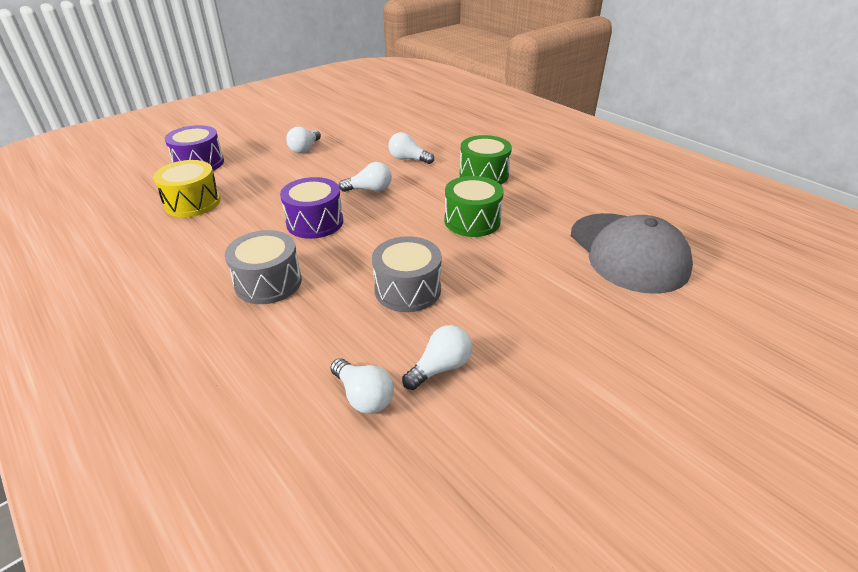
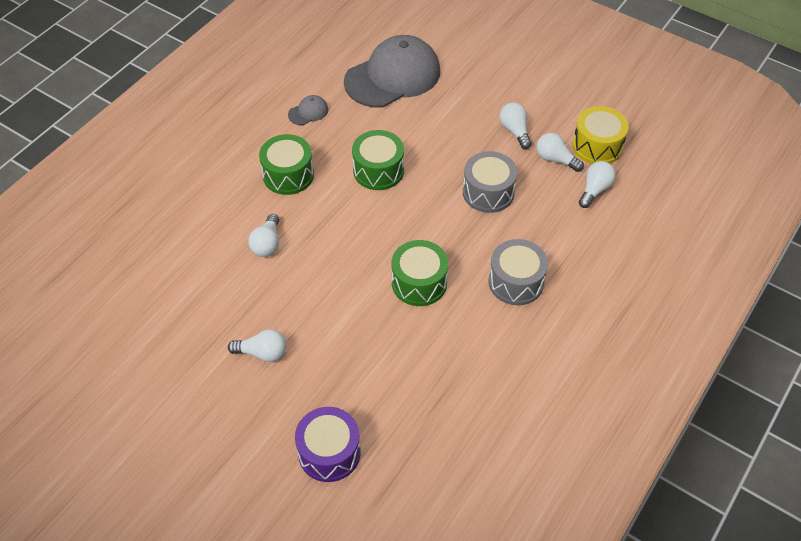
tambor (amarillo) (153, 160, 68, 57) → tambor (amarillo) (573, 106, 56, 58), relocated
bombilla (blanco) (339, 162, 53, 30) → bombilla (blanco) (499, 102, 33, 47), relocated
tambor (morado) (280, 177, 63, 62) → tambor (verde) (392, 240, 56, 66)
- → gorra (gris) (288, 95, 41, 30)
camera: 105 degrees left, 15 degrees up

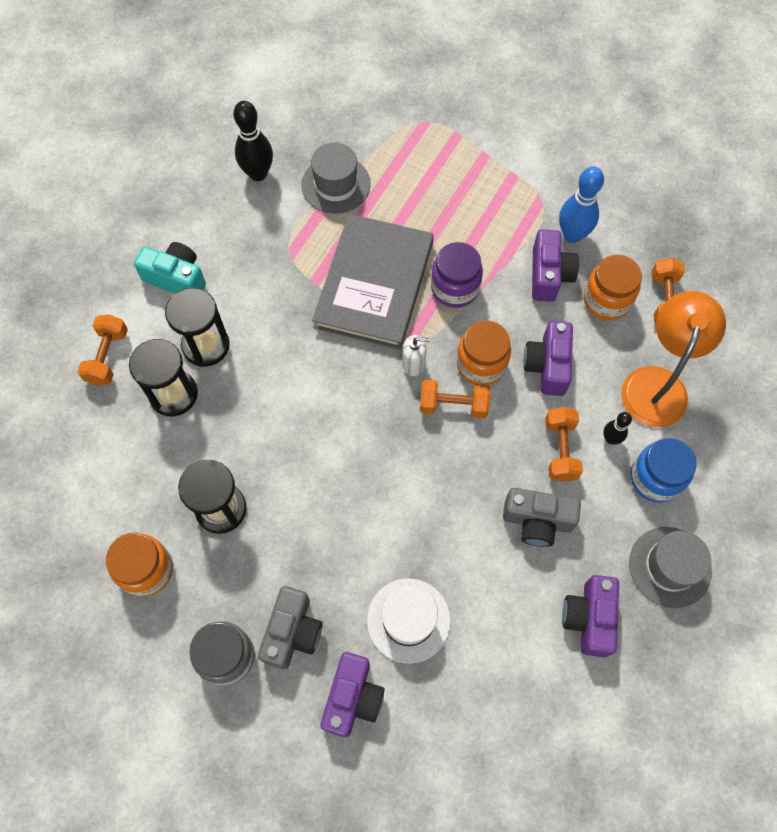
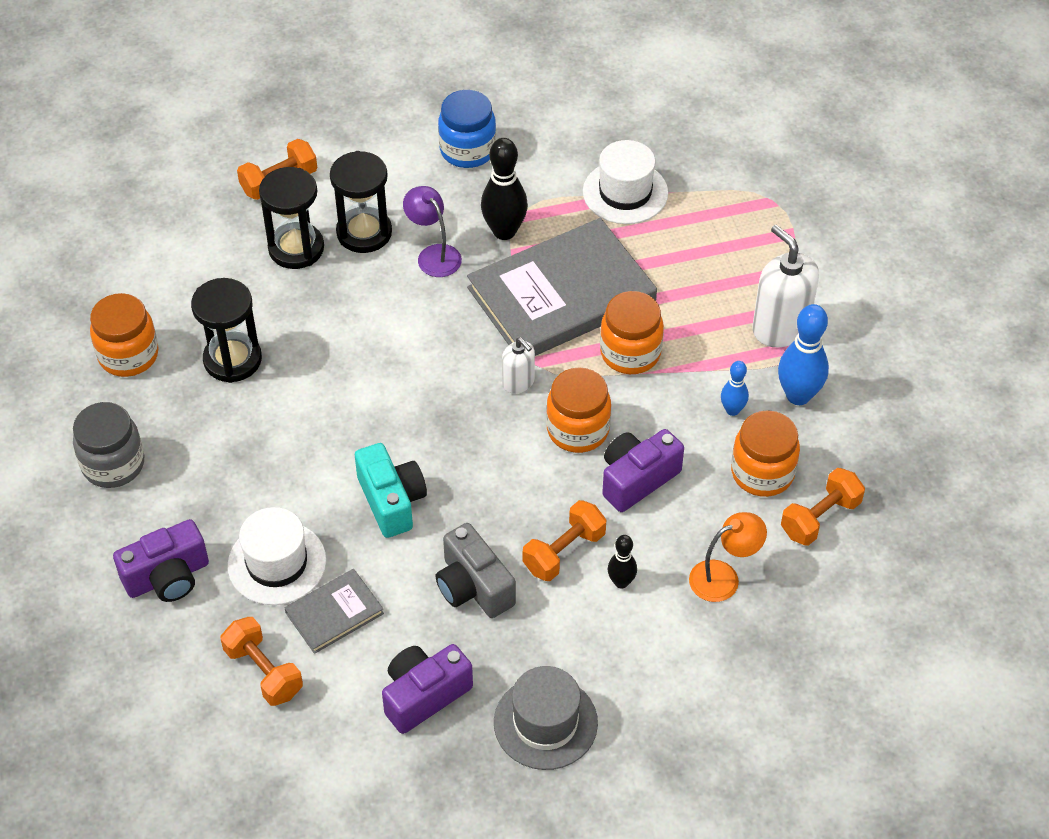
bolo (negro) (233, 101, 40, 80) → bolo (negro) (481, 138, 47, 102), relocated
sombrero (gris) (302, 142, 69, 72) → sombrero (blanco) (583, 140, 85, 84)
cámara (morado) (532, 229, 47, 73) → bolo (azul) (721, 361, 28, 55)
cámara (turquesa) (134, 242, 72, 52) → cámara (turquesa) (355, 443, 72, 95), relocated
tarro (morado) (431, 242, 52, 66) → tarro (naranja) (600, 291, 64, 83)
lámpara (naranja) (621, 291, 105, 136) → lámpara (naranja) (689, 512, 78, 90), x0.57
mancuerna (naranja) (420, 379, 70, 39) → mancuerna (naranja) (220, 617, 83, 89), relocated
tarro (azul) (631, 438, 66, 65) → tarro (azul) (438, 90, 58, 78), relocated
cámara (gris) (258, 586, 65, 83) → -
- → lámpara (morado) (403, 186, 59, 91)
- → dispensador de jabón (blanco) (753, 225, 66, 122)
- → libro (gris) (285, 569, 99, 85)
camera: 45 degrees right, 15 degrees down

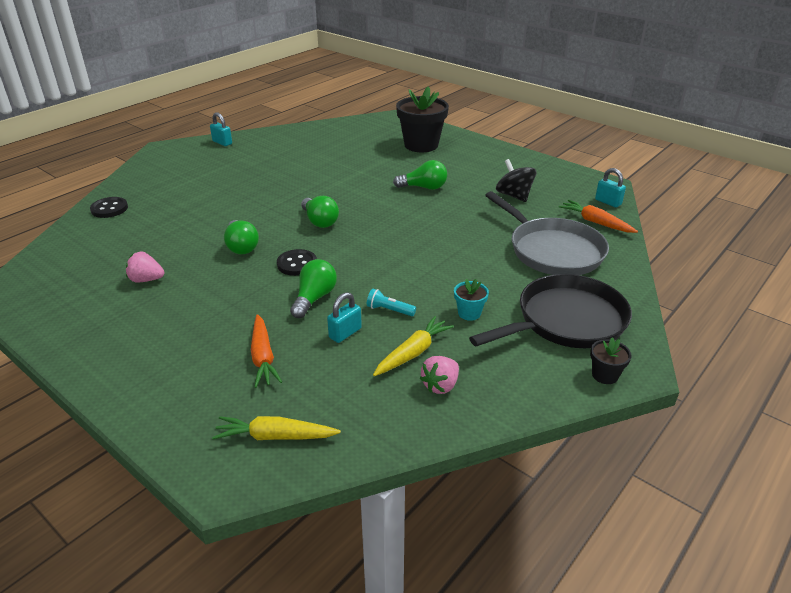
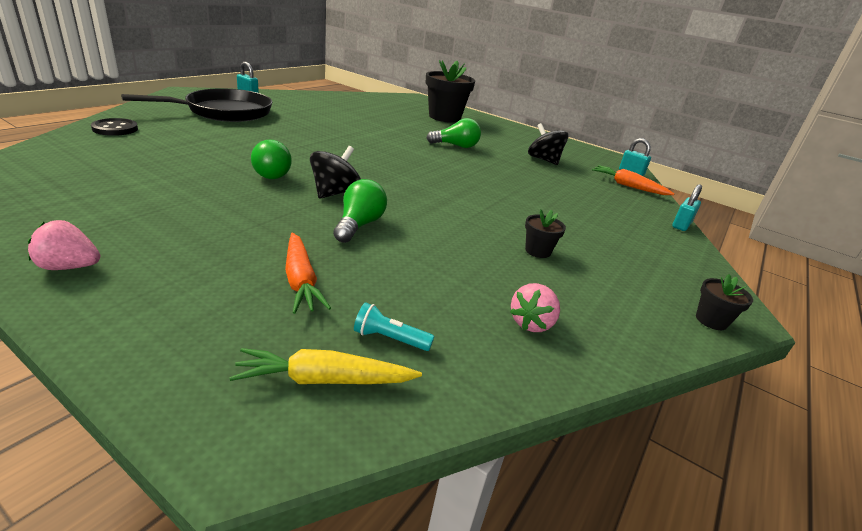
sartén (gris) (485, 191, 124, 84) → -
bombilla (verde) (301, 196, 38, 32) → -
botón (negro) (277, 249, 40, 27) → peonza (negro) (310, 146, 51, 53)
fresa (rosa) (126, 251, 38, 32) → fresa (rosa) (28, 220, 72, 50), relocated
sartén (negro) (469, 274, 163, 74) → sartén (negro) (121, 88, 151, 34), relocated
maceta (turquesa) (454, 279, 35, 42) → maceta (negro) (525, 209, 41, 49)
lámpara de mano (turquesa) (367, 289, 49, 27) → lámpara de mano (turquesa) (354, 302, 80, 49), relocated
candado (turquesa) (327, 292, 35, 51) → candado (turquesa) (672, 184, 30, 47), relocated
zanahoria (amarillo) (373, 316, 81, 60) → -
camera: 10 degrees left, 5 degrees down

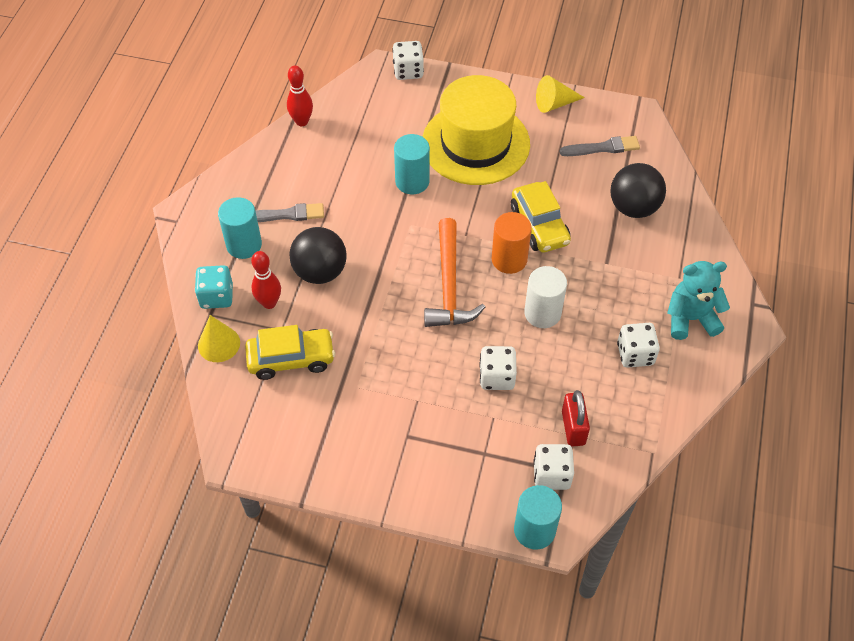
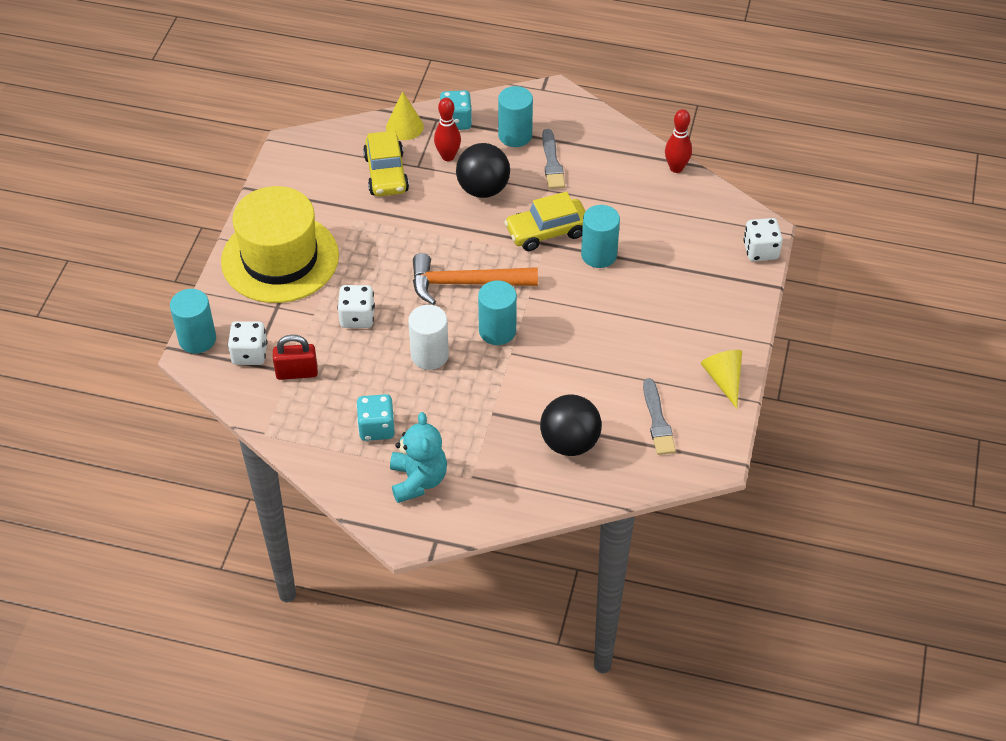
sombrero (amarillo) (422, 75, 108, 110) → sombrero (amarillo) (221, 186, 118, 117), relocated
coche (amarillo) (511, 181, 60, 72) → coche (amarillo) (504, 192, 82, 59), relocated
cilindro (naranja) (492, 212, 40, 62) → cilindro (turquesa) (478, 280, 39, 65)
dado (blanco) (617, 323, 43, 45) → dado (turquesa) (356, 394, 39, 47)
camera: 90 degrees right, 5 degrees down

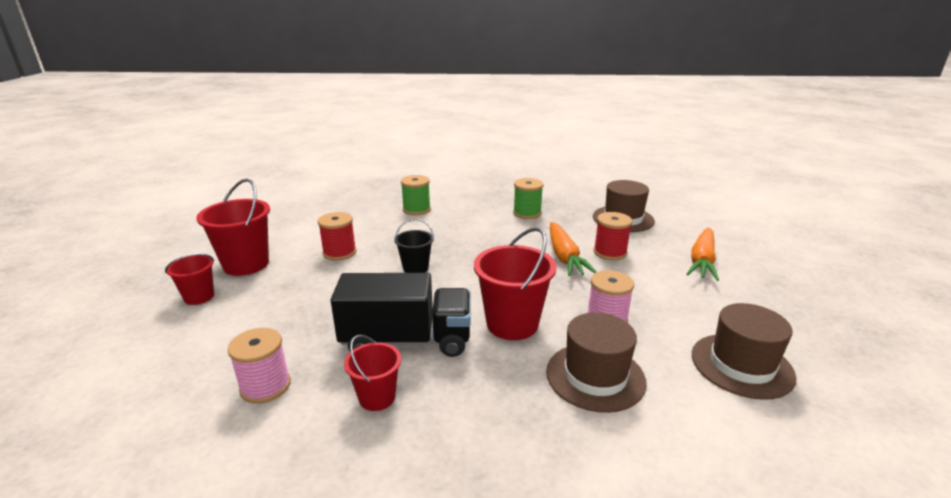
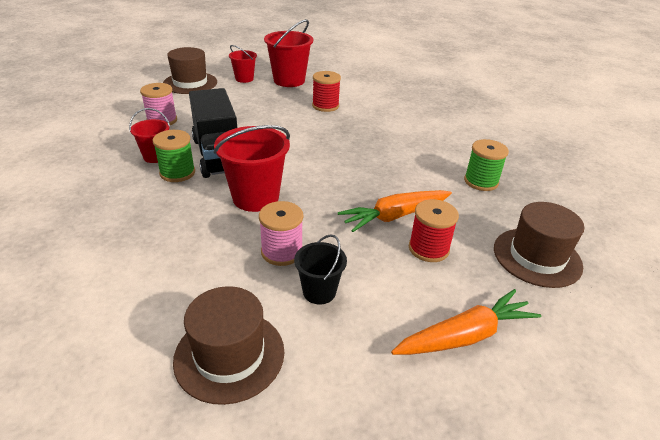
carrete (verde) (401, 175, 30, 40) → carrete (verde) (153, 130, 42, 52), relocated
balde (negro) (394, 218, 40, 55) → balde (negro) (294, 234, 53, 70), relocated
zanahoria (naranja) (687, 228, 32, 53) → zanahoria (naranja) (391, 289, 151, 66), 150 degrees clockwise
sombrero (marrón) (546, 313, 101, 100) → sombrero (marrón) (163, 47, 54, 47), relocated
camera: 70 degrees right, 10 degrees up

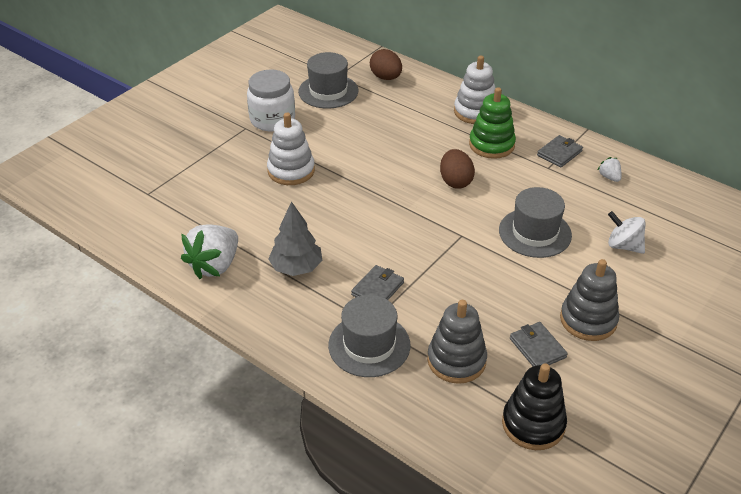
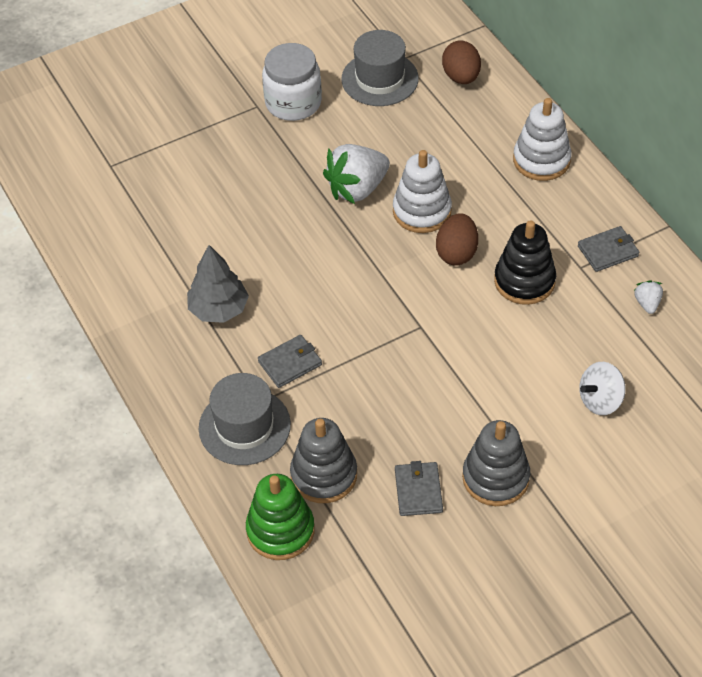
juguete apilable (verde) (469, 87, 47, 72) → juguete apilable (verde) (246, 474, 69, 86), relocated
juguete apilable (blanco) (267, 113, 48, 72) → juguete apilable (blanco) (393, 150, 59, 83), relocated
sombrero (gris) (499, 187, 73, 71) → -
peonza (blanco) (608, 211, 37, 43) → peonza (blanco) (579, 362, 47, 53), 90 degrees counterclockwise
fresa (blanco) (181, 224, 57, 55) → fresa (blanco) (323, 144, 67, 60), relocated
juguete apilable (negro) (502, 363, 65, 87) → juguete apilable (negro) (494, 220, 62, 85), relocated
camera: 25 degrees right, 10 degrees up

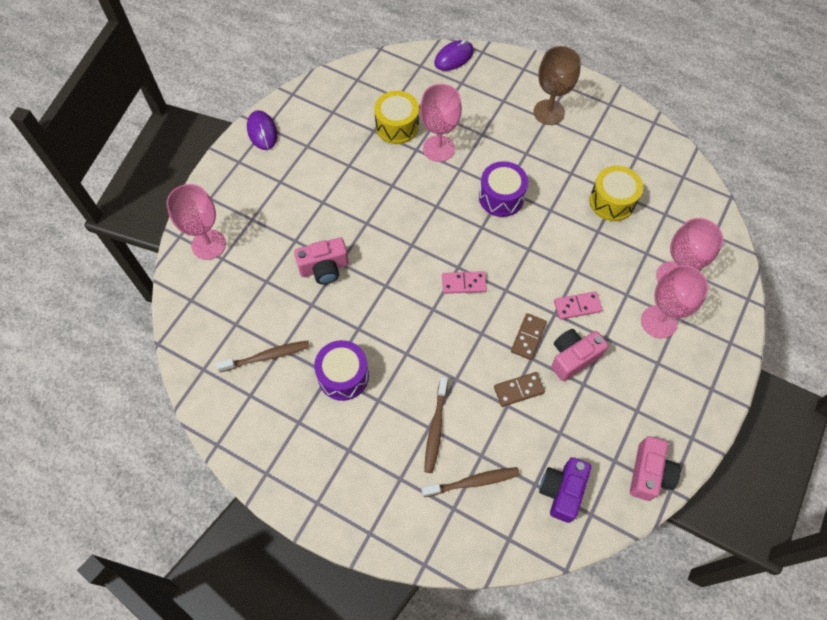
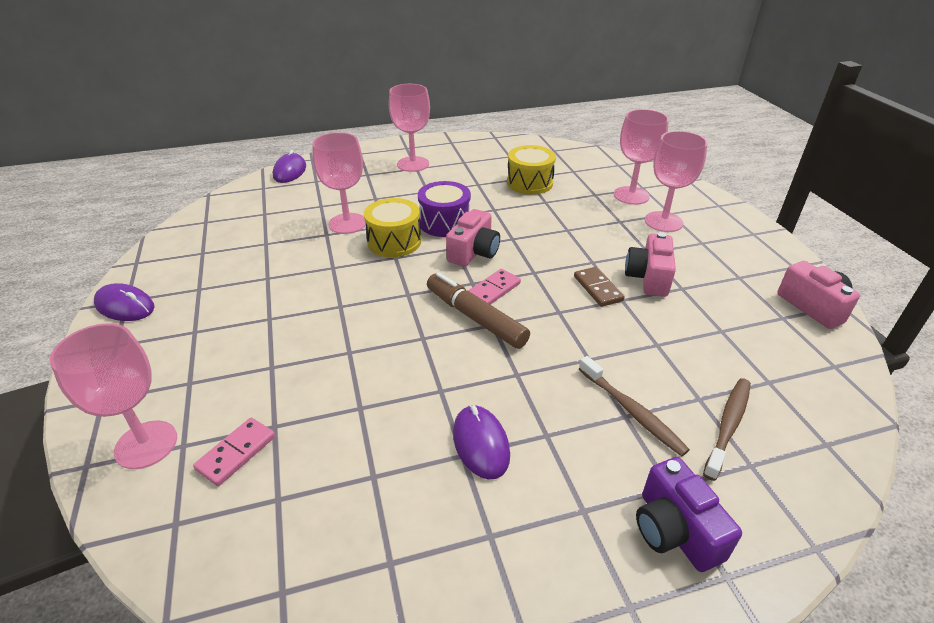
copa (marrón) (533, 46, 48, 79) → copa (rosa) (389, 84, 41, 88)
tambor (amarillo) (374, 91, 45, 53) → tambor (amarillo) (364, 198, 57, 59), relocated
cámara (rosa) (294, 238, 55, 46) → cámara (rosa) (446, 209, 54, 58), relocated
ficha de dominó (rosa) (554, 291, 48, 29) → ficha de dominó (rosa) (193, 417, 82, 69), relocated
cepillo de dientes (marrón) (216, 340, 94, 32) → -
tambor (morado) (314, 340, 55, 61) → ratón (morado) (453, 405, 57, 75)
ficha de dominó (marrón) (494, 372, 51, 35) → -
cámara (morado) (539, 457, 52, 66) → cámara (morado) (636, 457, 106, 115), relocated
- → rotulador (marrón) (427, 272, 103, 77)
camera: 45 degrees left, 25 degrees down

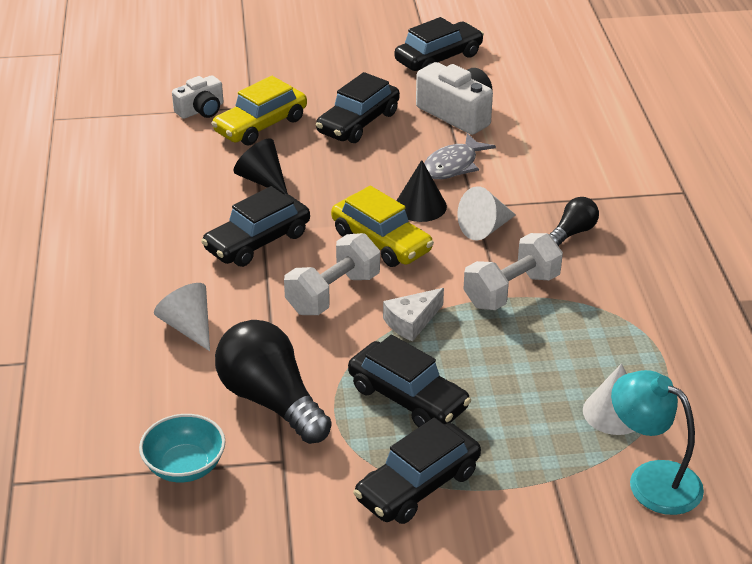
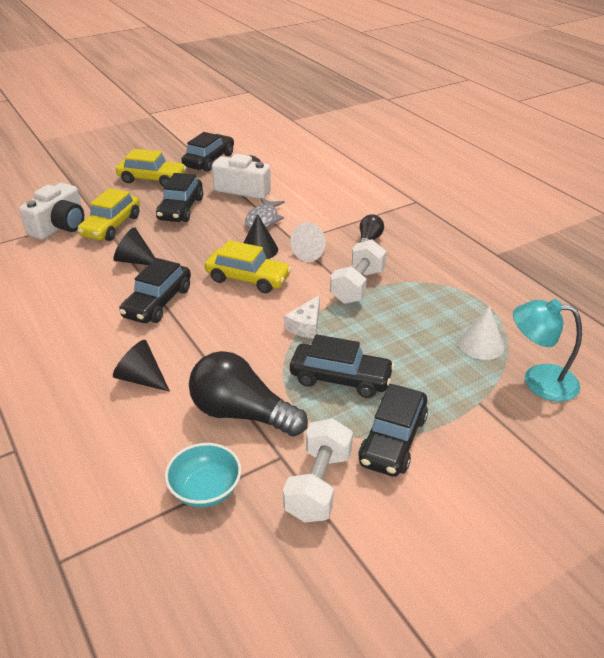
cámara (blanco) (172, 75, 51, 44) → cámara (blanco) (19, 183, 65, 57), x1.59
mancuerna (blanco) (284, 233, 96, 82) → mancuerna (blanco) (283, 418, 70, 104), relocated
cono (blanco) (154, 283, 56, 68) → cono (negro) (113, 340, 57, 52)
- → coche (amarillo) (116, 149, 71, 38)
camera: 25 degrees left, 0 degrees up

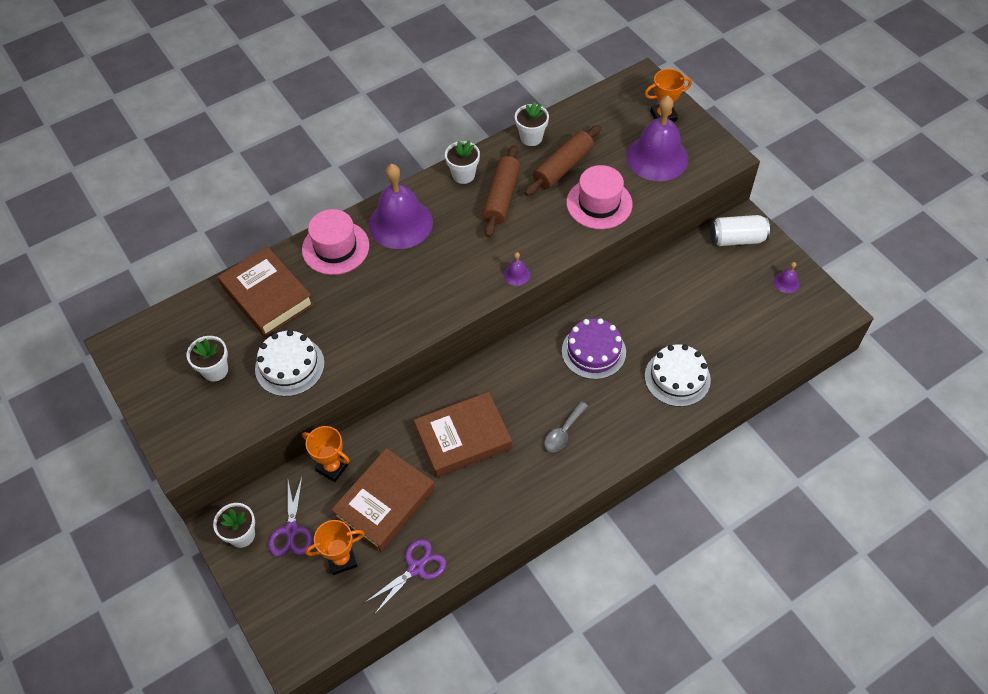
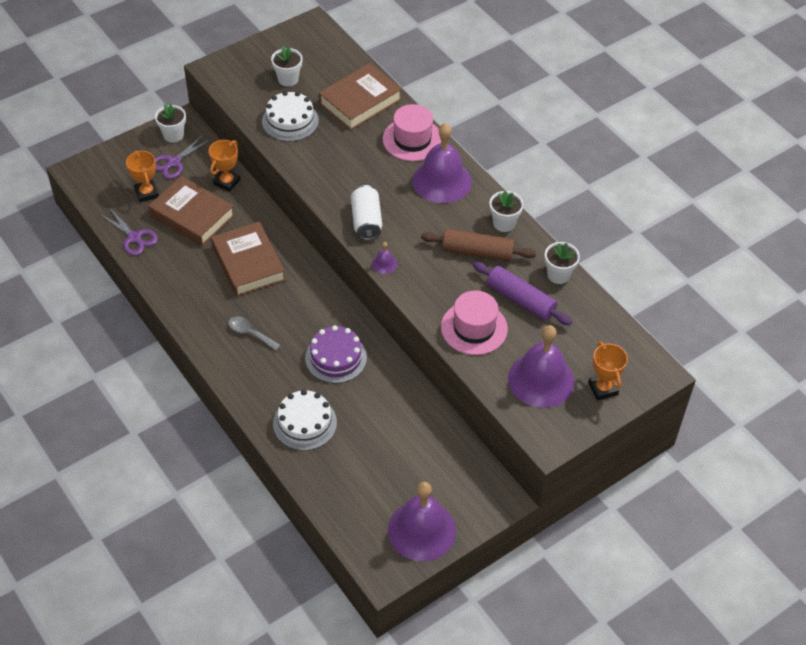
rodillo (marrón) (525, 125, 76, 71) → rodillo (morado) (473, 262, 99, 63)
lata (blanco) (710, 215, 60, 31) → lata (blanco) (351, 185, 31, 55), relocated
campana (morado) (774, 262, 26, 31) → campana (morado) (388, 482, 68, 79), x2.47
tijeras (morado) (268, 477, 45, 79) → tijeras (morado) (155, 135, 55, 44), 45 degrees counterclockwise
camera: 85 degrees right, 5 degrees down

